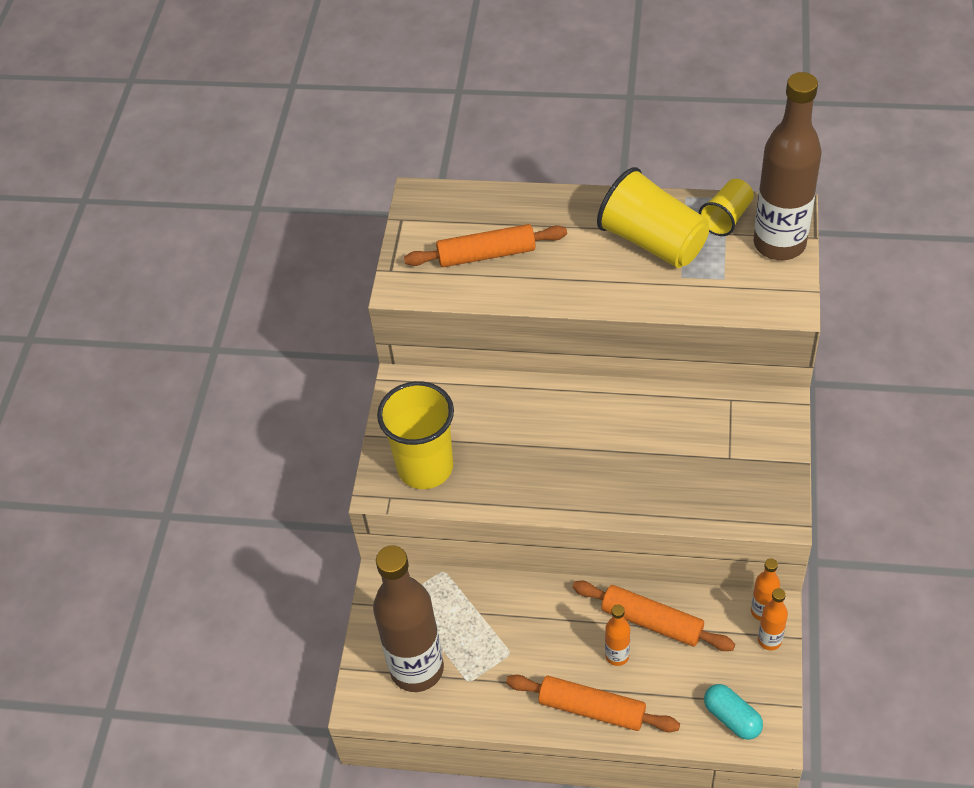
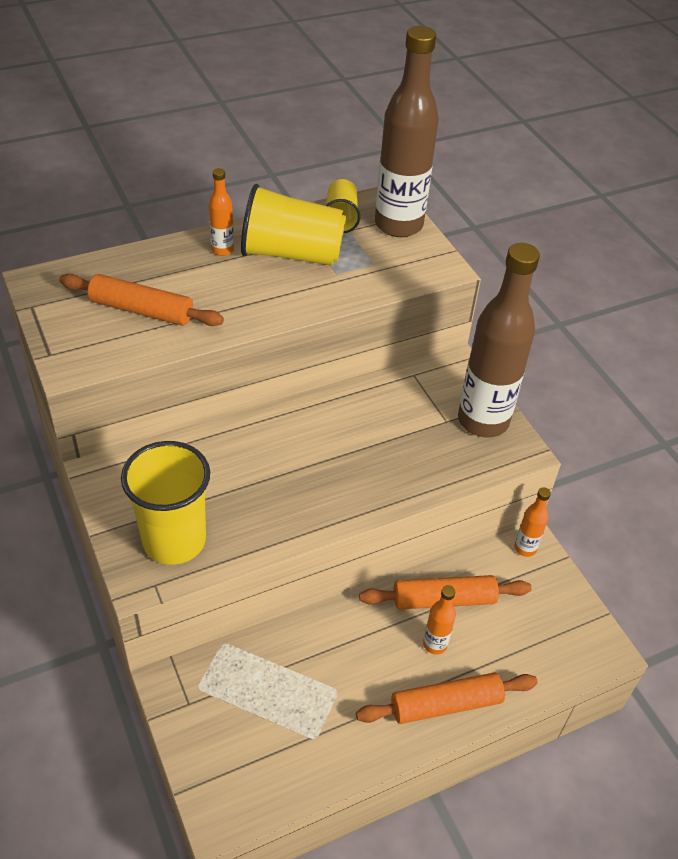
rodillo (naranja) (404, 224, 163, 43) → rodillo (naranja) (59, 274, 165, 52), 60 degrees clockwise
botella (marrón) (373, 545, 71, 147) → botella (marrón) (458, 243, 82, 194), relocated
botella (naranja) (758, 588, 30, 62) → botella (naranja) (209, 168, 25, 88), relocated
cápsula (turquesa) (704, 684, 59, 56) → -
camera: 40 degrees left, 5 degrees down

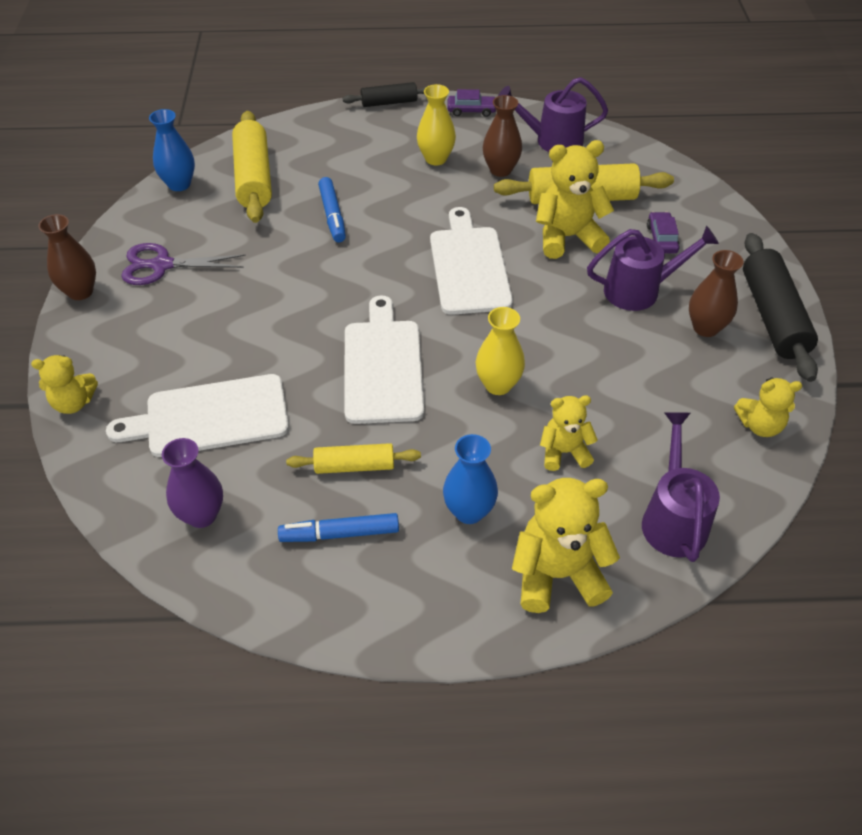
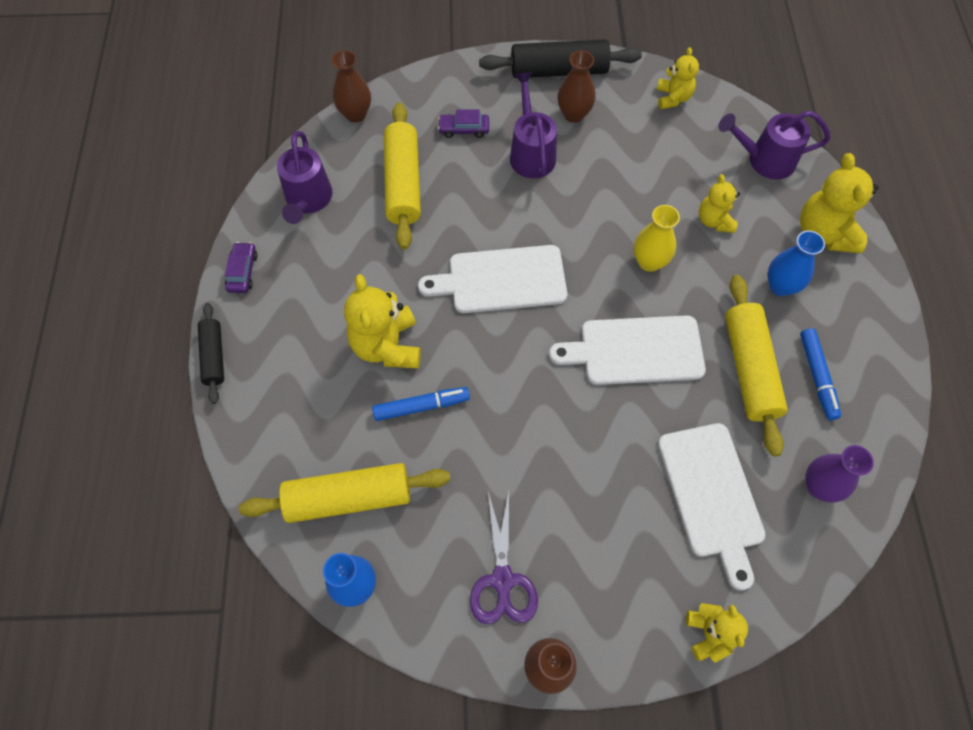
florero (amarillo) (417, 84, 39, 81) → -
florero (marrón) (483, 95, 39, 82) → florero (marrón) (331, 50, 40, 73), relocated
osito (amarillo) (536, 140, 78, 119) → osito (amarillo) (344, 274, 77, 95), relocated
rodillo (amarillo) (286, 443, 135, 31) → rodillo (amarillo) (725, 275, 63, 182), x1.73
camera: 90 degrees left, 15 degrees up

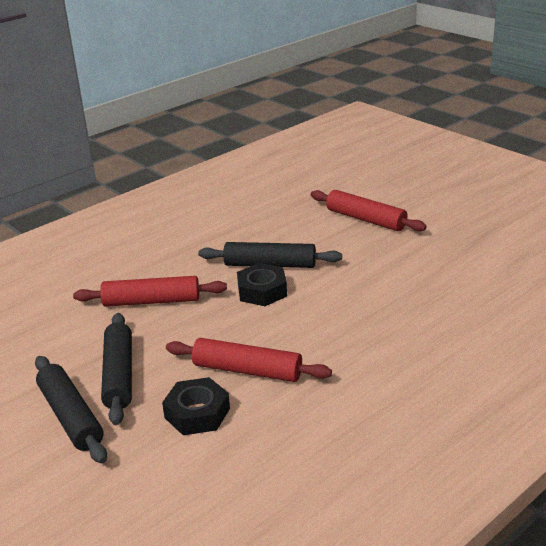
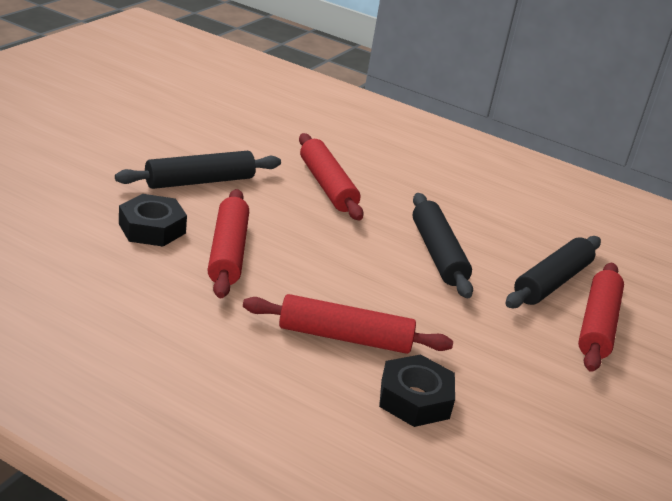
tuerca (negro) (237, 263, 50, 43) → tuerca (negro) (379, 354, 76, 73), relocated
rodillo (negro) (35, 356, 72, 107) → rodillo (negro) (505, 236, 96, 72), relocated
- → rodillo (rojo) (243, 294, 210, 60)
camera: 65 degrees right, 0 degrees up

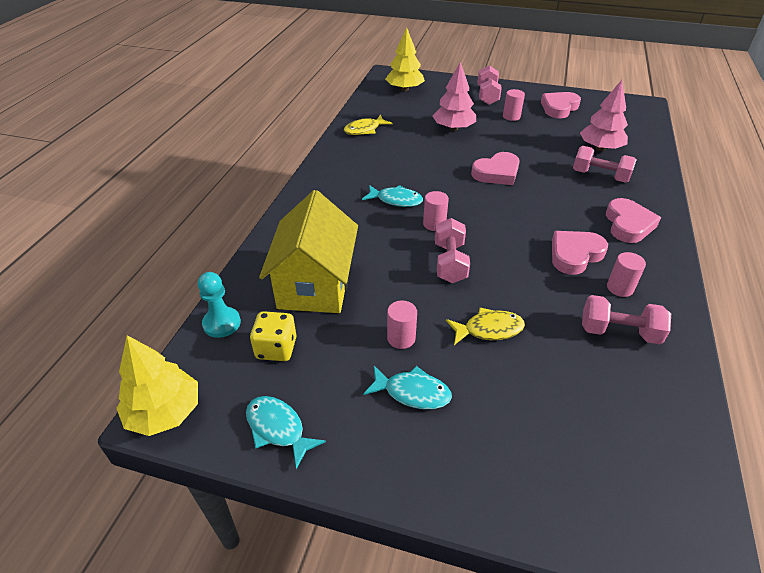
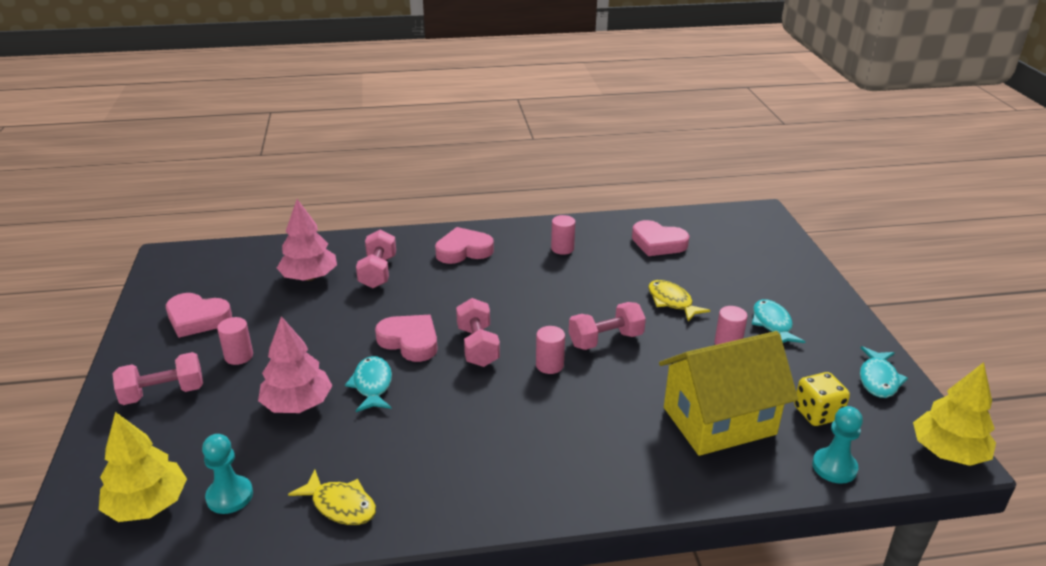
pez (turquesa) (362, 185, 61, 22) → pez (turquesa) (345, 356, 47, 56), relocated
corazón (rosa) (552, 231, 56, 44) → corazón (rosa) (632, 220, 57, 36), relocated
mancuerna (rosa) (582, 295, 89, 49) → mancuerna (rosa) (456, 298, 44, 69), relocated
- → peón (turquesa) (202, 434, 51, 80)
camera: 115 degrees left, 10 degrees down

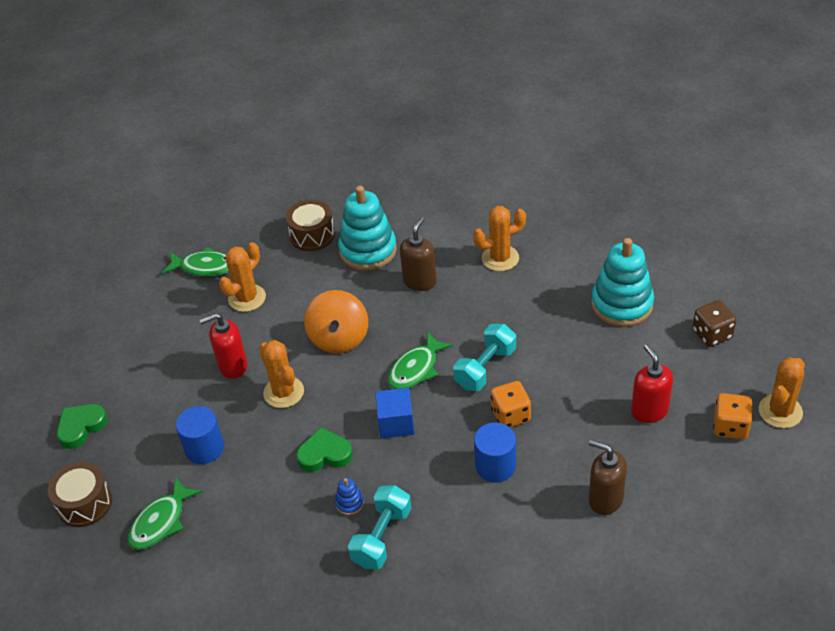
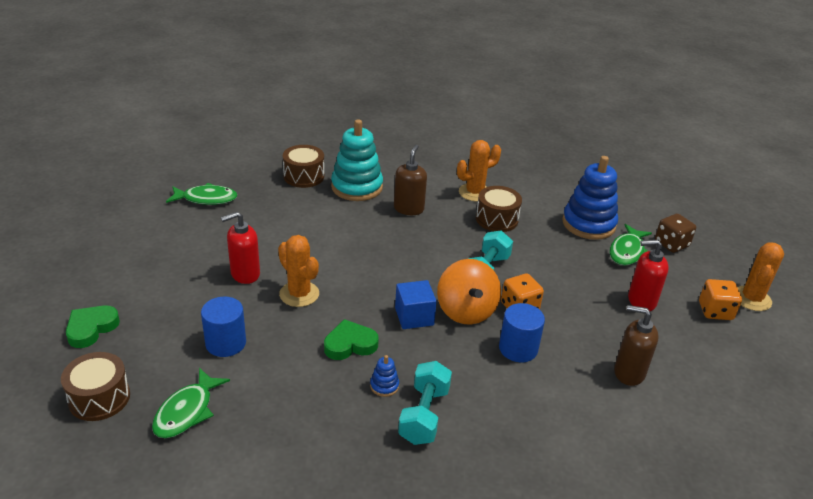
juguete apilable (turquesa) (591, 238, 63, 89) → juguete apilable (azul) (562, 156, 56, 84)
cactus (naranja) (219, 242, 47, 70) → -
peonza (naranja) (304, 290, 64, 63) → peonza (naranja) (437, 259, 64, 65), relocated
pez (verde) (388, 332, 65, 57) → pez (verde) (610, 224, 42, 42), relocated
dispensador de jabón (rojo) (631, 344, 42, 79) → dispensador de jabón (rojo) (628, 240, 41, 71), 60 degrees counterclockwise
- → tambor (marrón) (476, 186, 46, 46)
camera: 15 degrees left, 10 degrees down

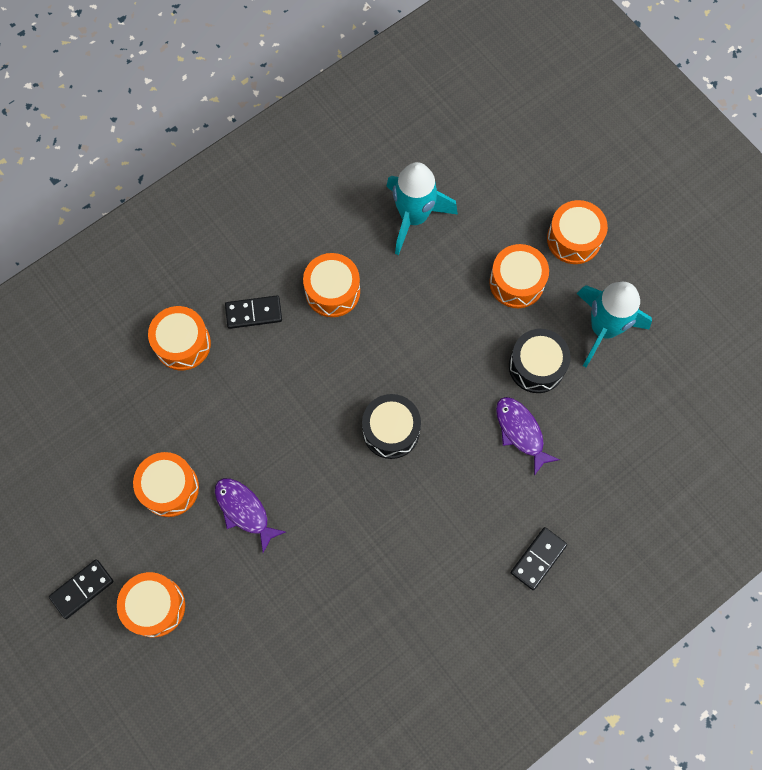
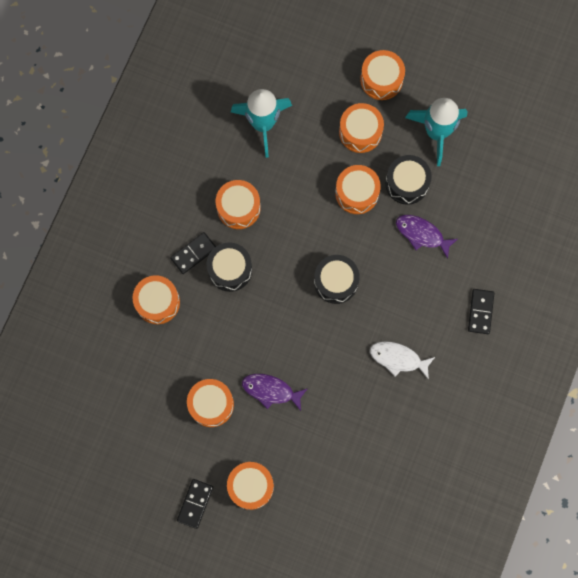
- → tambor (naranja) (335, 165, 46, 49)
- → tambor (negro) (207, 242, 45, 50)
- → pez (blanco) (370, 341, 65, 39)
camera: 30 degrees left, 5 degrees up

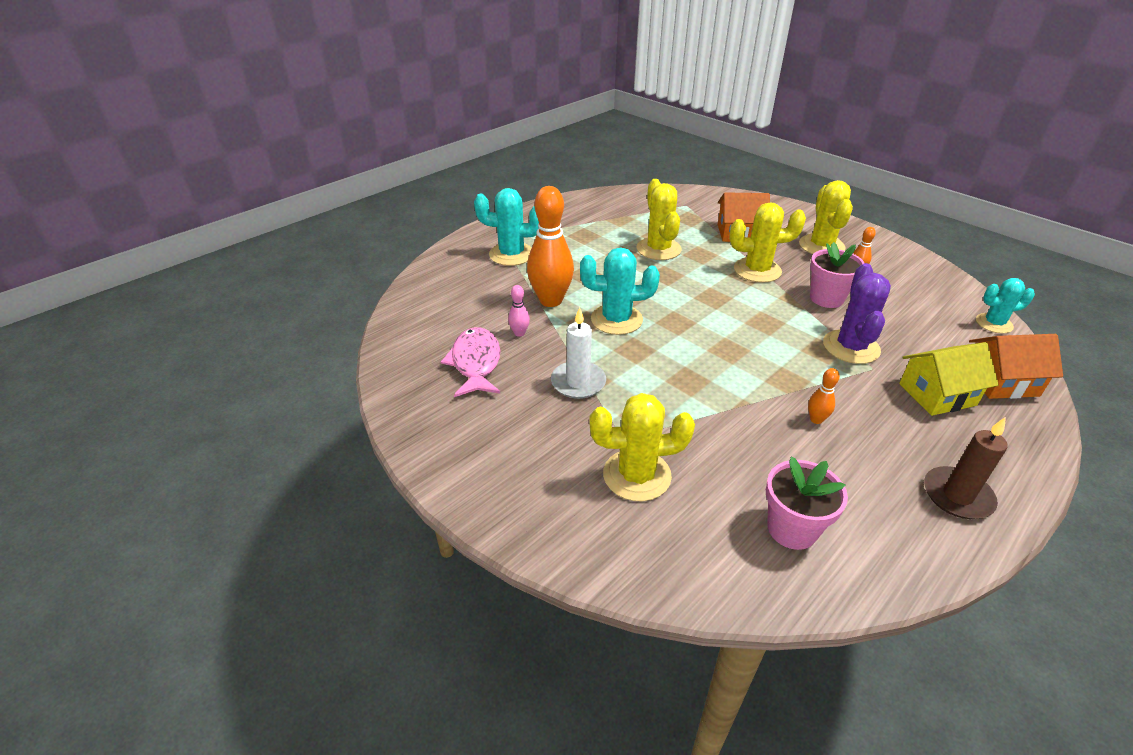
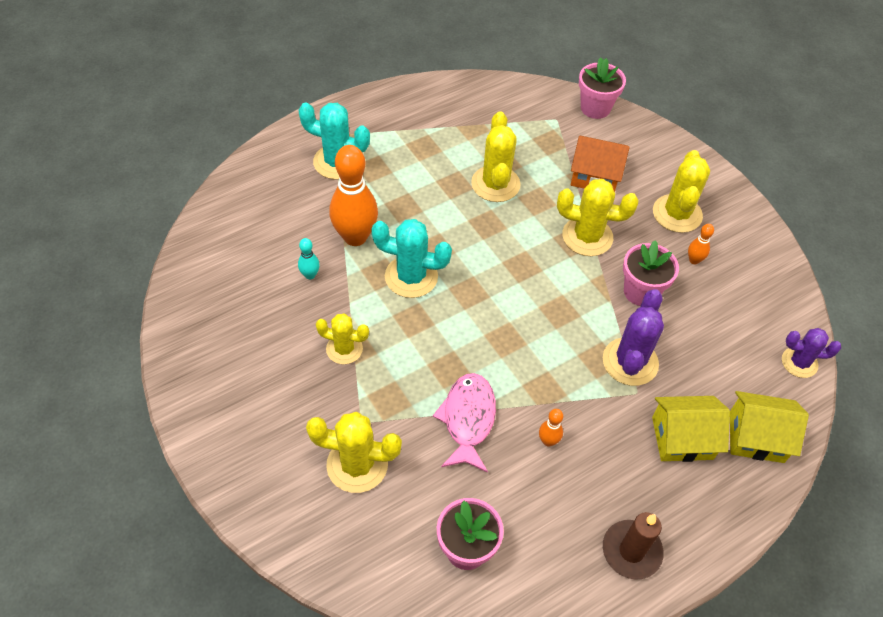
cactus (turquesa) (976, 278, 59, 55) → cactus (morado) (782, 328, 59, 50)
bolo (rosa) (508, 285, 22, 52) → bolo (turquesa) (298, 238, 22, 41)
vela (blanco) (551, 307, 55, 92) → cactus (amarillo) (316, 314, 53, 50)
pez (rosa) (441, 327, 59, 70) → pez (rosa) (433, 373, 63, 100), relocated
casa (naranja) (969, 334, 94, 65) → casa (amarillo) (730, 391, 79, 72)
- → maceta (rosa) (579, 57, 47, 62)
camera: 10 degrees right, 15 degrees up

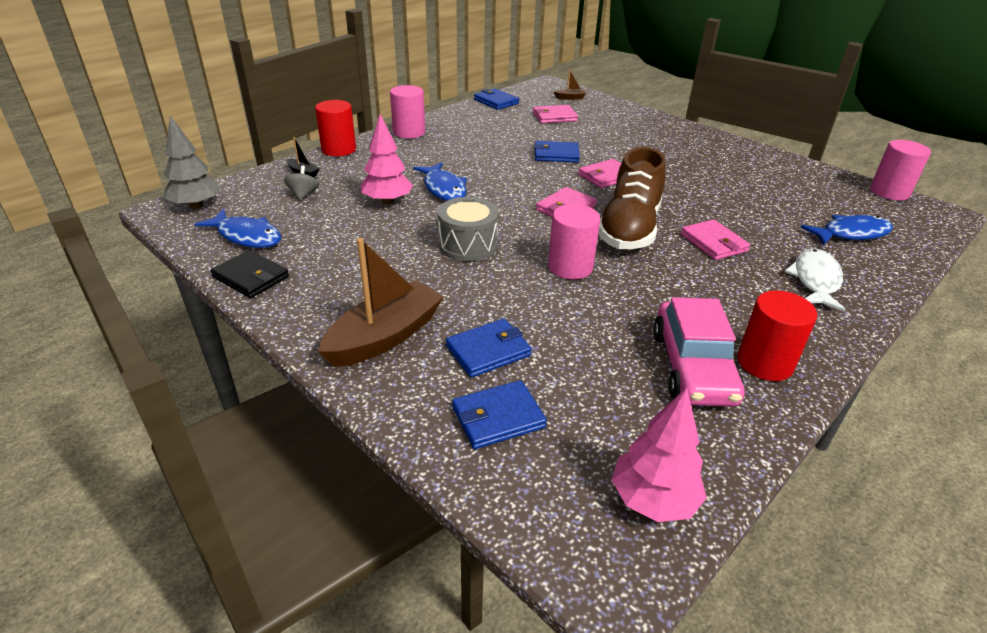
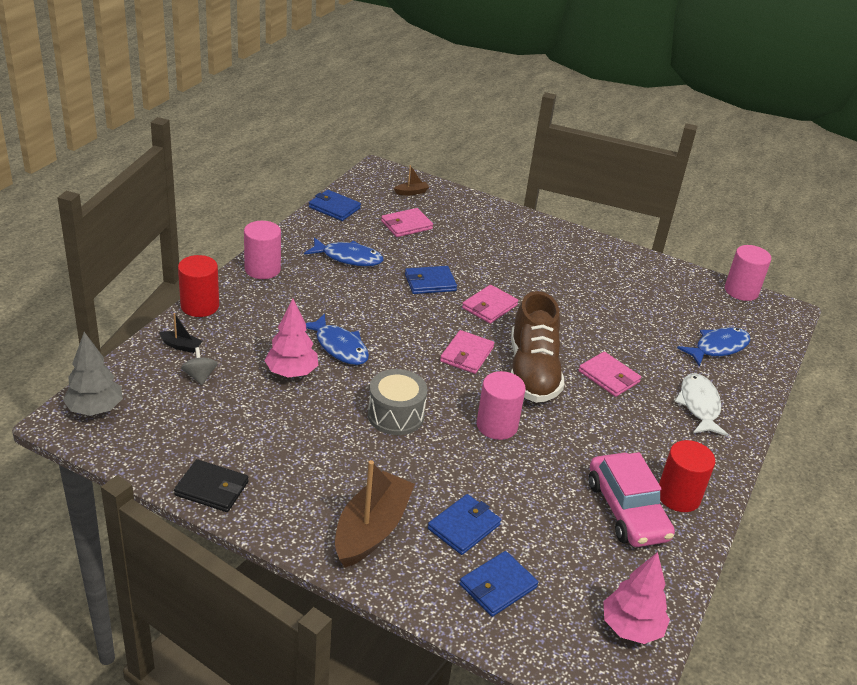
pez (azul) (194, 209, 87, 39) → pez (azul) (304, 237, 79, 29), relocated
camera: 20 degrees left, 0 degrees up

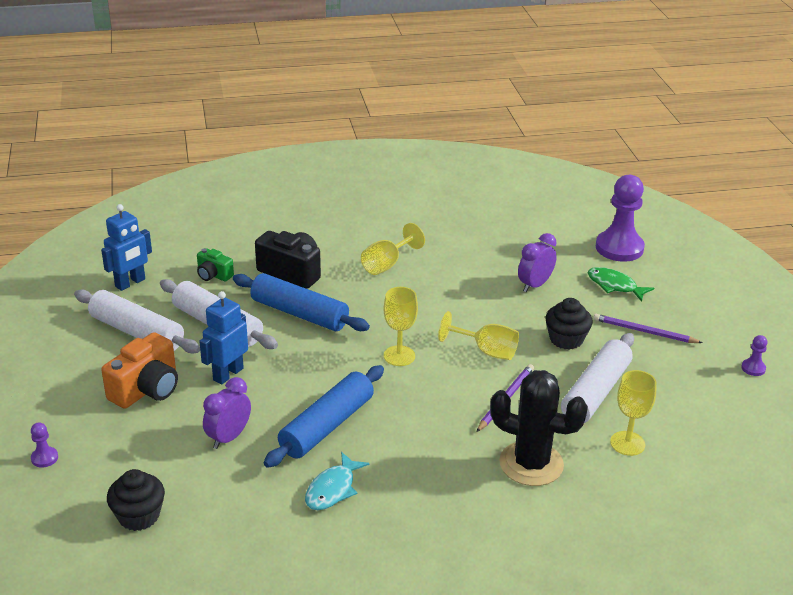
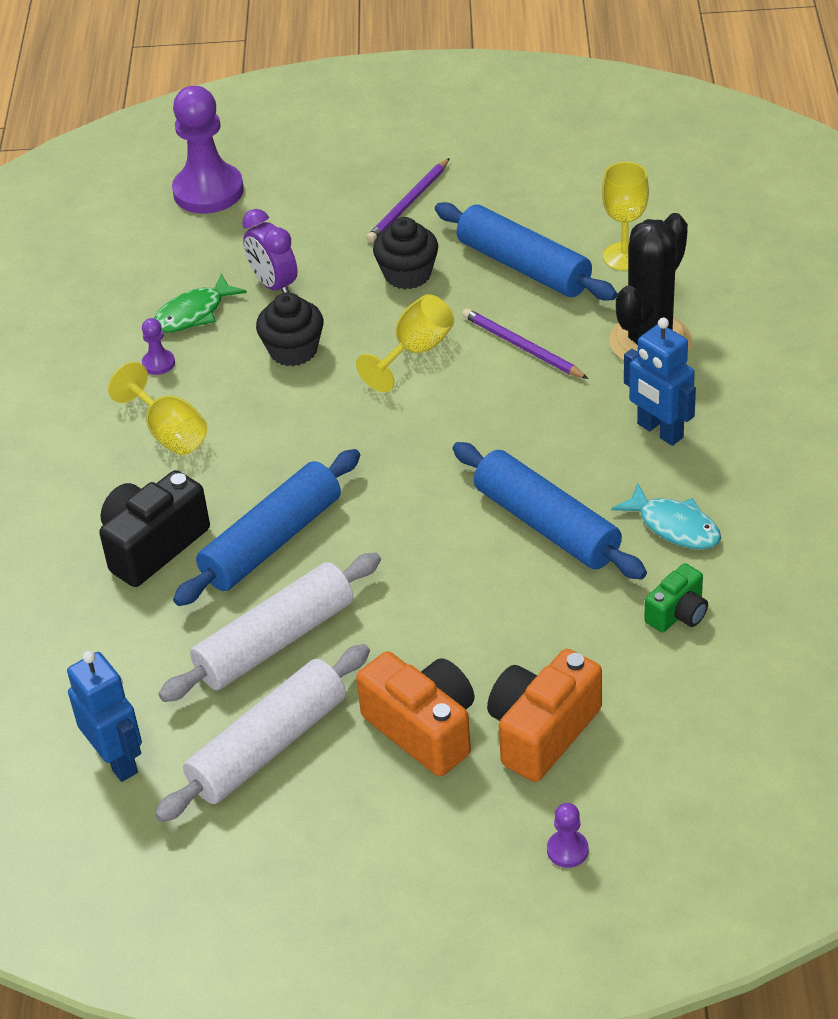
cámara (verde) (197, 248, 37, 34) → cámara (verde) (644, 563, 64, 70), relocated
pez (verde) (588, 267, 66, 35) → pez (verde) (154, 273, 93, 60), relocated
copa (amarillo) (384, 287, 34, 79) → -
robot (azul) (199, 291, 49, 94) → robot (azul) (624, 318, 72, 128), relocated
rodillo (blanco) (561, 333, 73, 90) → rodillo (azul) (435, 202, 182, 99)
peón (morado) (741, 335, 27, 41) → peón (morado) (142, 318, 33, 57), relocated
despertador (morado) (203, 377, 48, 72) → -
magdalena (negro) (107, 469, 58, 62) → magdalena (negro) (256, 292, 67, 74), relocated
- → cámara (naranja) (487, 649, 115, 133)
camera: 75 degrees left, 10 degrees up

